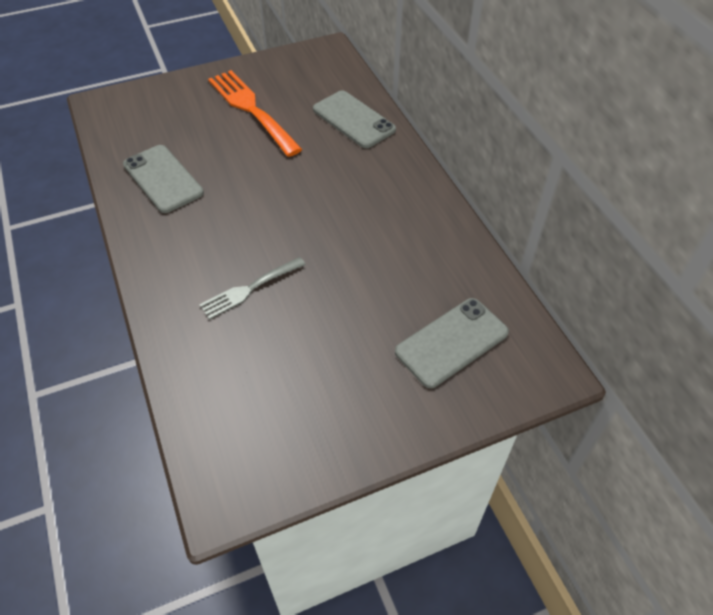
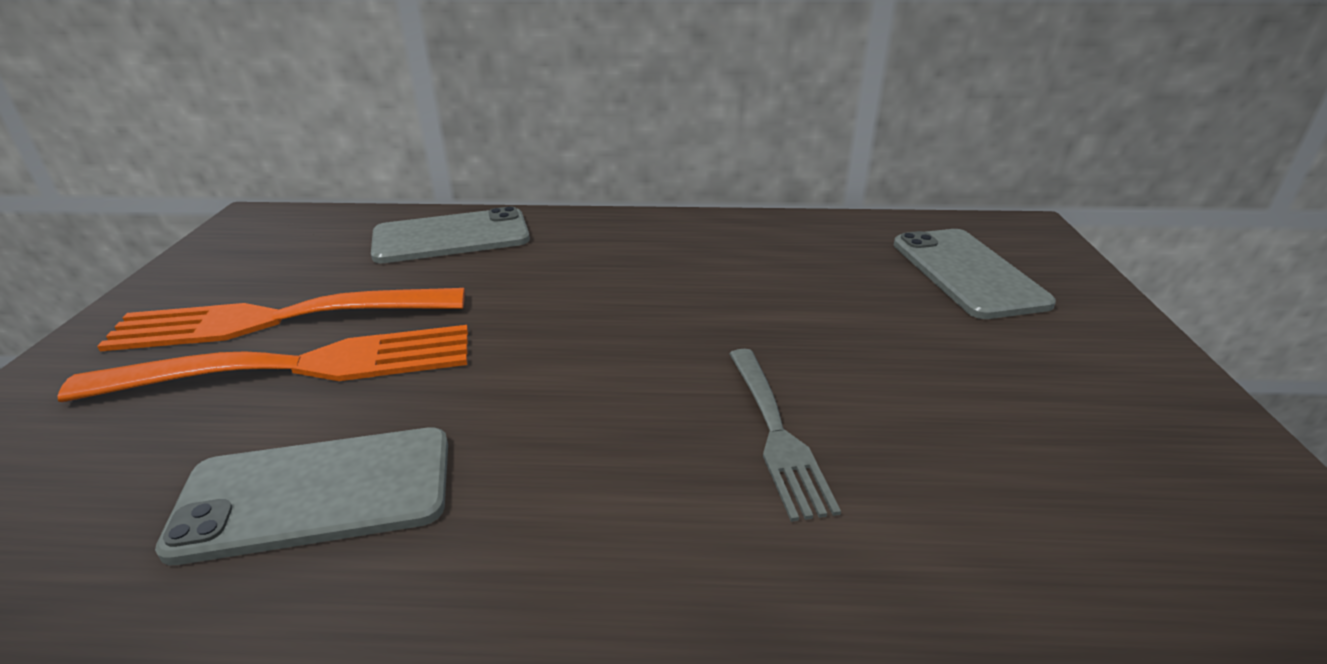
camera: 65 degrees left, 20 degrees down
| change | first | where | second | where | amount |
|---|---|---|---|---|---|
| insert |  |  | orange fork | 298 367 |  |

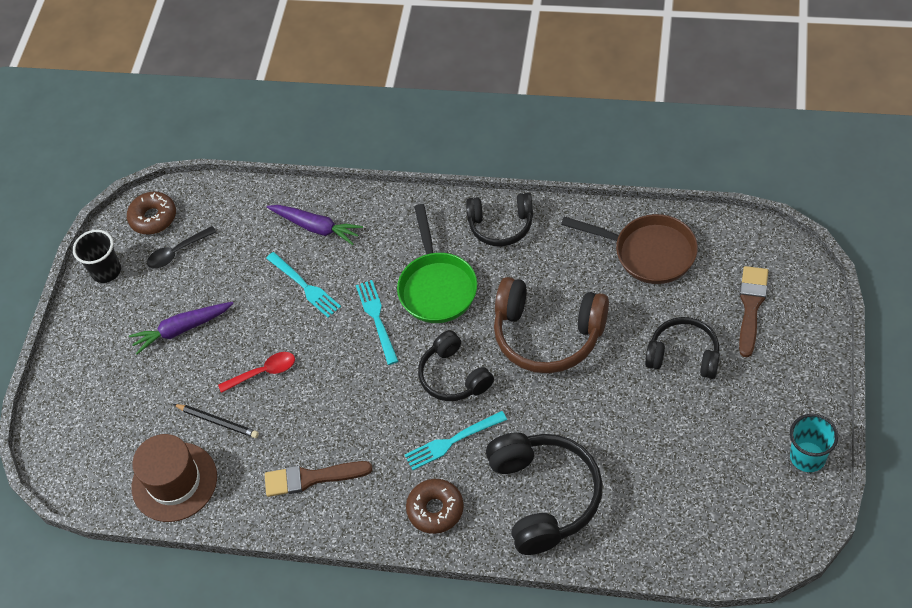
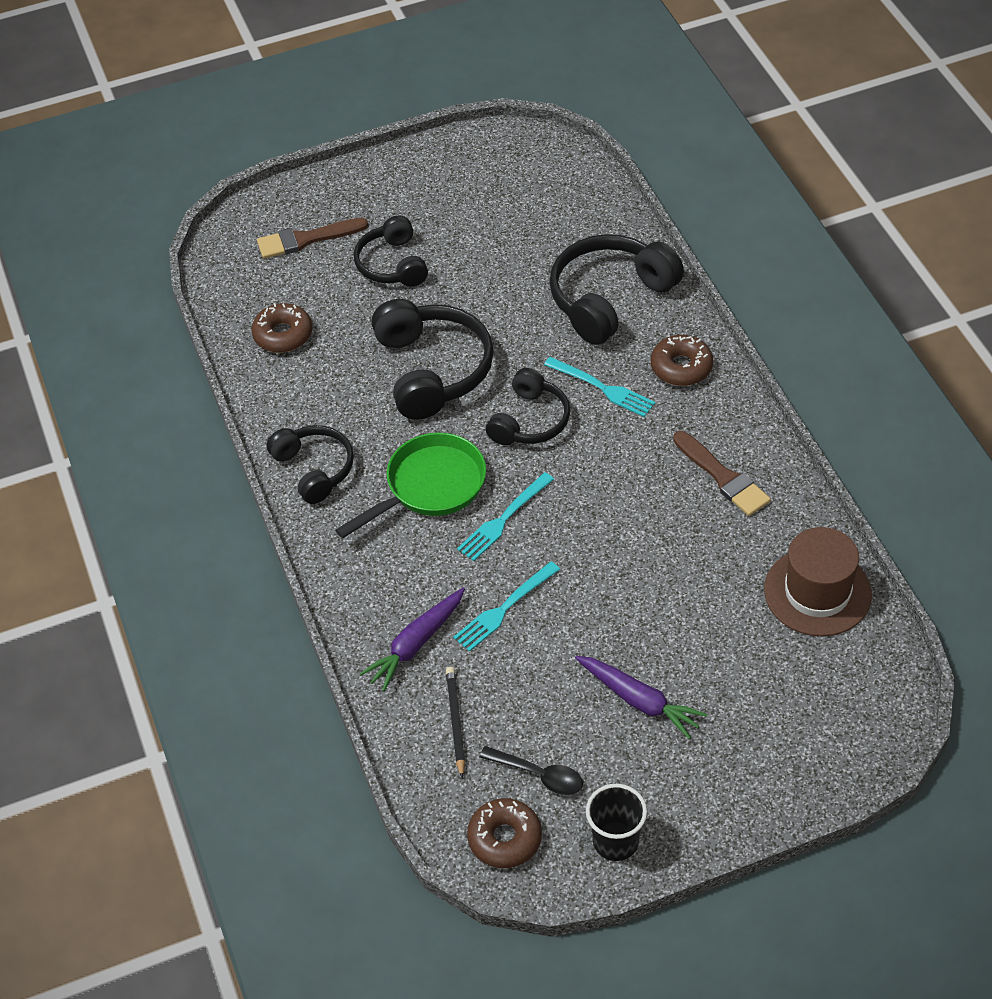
camera: 125 degrees left, 5 degrees down
| change | first | where | second | where | amount |
|---|---|---|---|---|---|
| move | black pencil | 218 422 |  | 455 722 |  |
| delete | red spoon | 263 372 |  |  |  |
| rotate | turquoise fork | 305 286 |  | 504 609 | 150 degrees counterclockwise |
| rotate | purple carrot | 316 227 |  | 416 644 | 135 degrees counterclockwise |
| recolor | brown headphones | 548 334 | black headphones | 432 370 |  |
| replace | brown pan | 648 253 | brown donut | 283 335 |  |
| delete | turquoise cup | 807 457 |  |  |  |

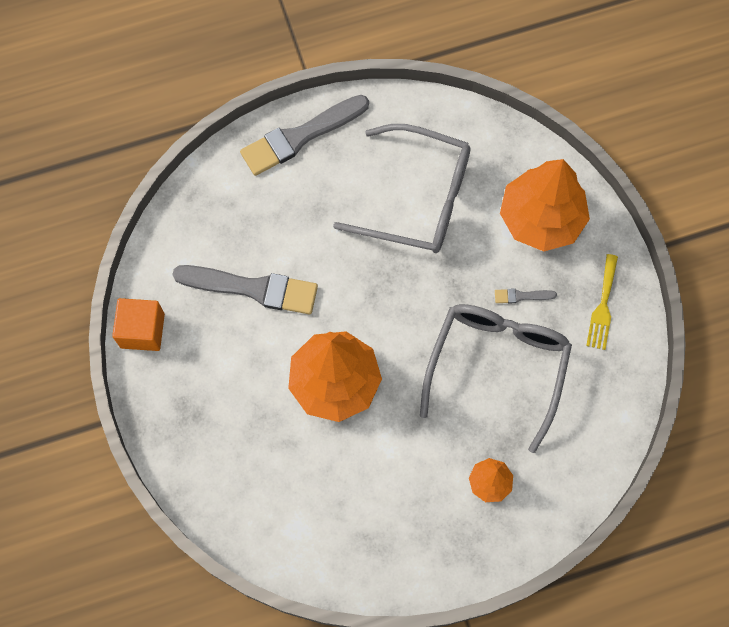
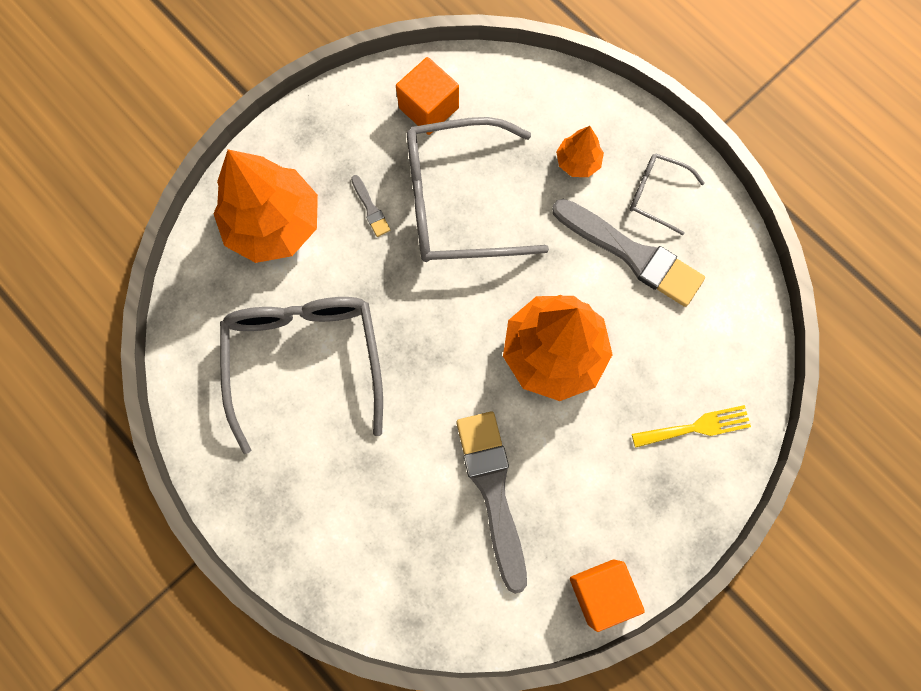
camera: 115 degrees left, 5 degrees up
| change | first | where | second | where | amount |
|---|---|---|---|---|---|
| move | grey brush | 300 136 |  | 632 254 |  |
| move | yellow fork | 602 306 |  | 696 427 |  |
| insert |  |  | orange cube | 429 108 |  |
| insert |  |  | grey glasses | 657 195 |  |

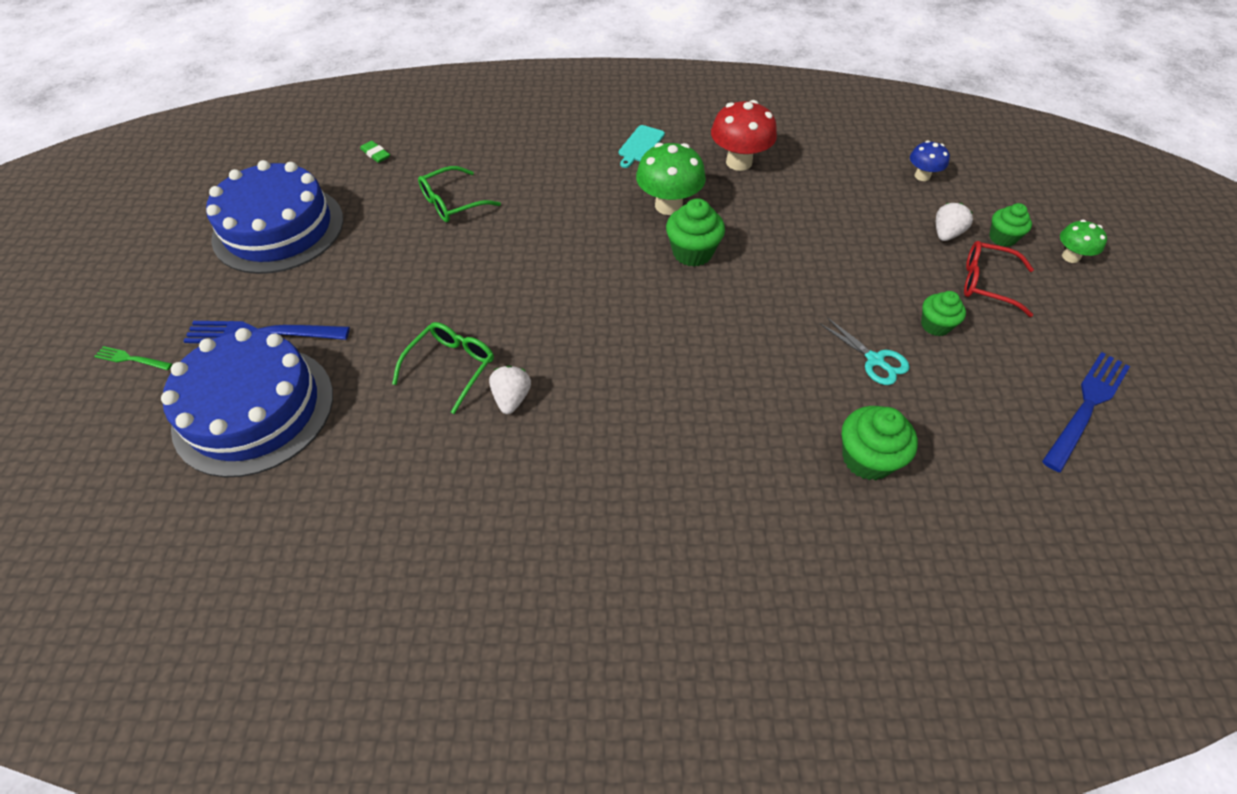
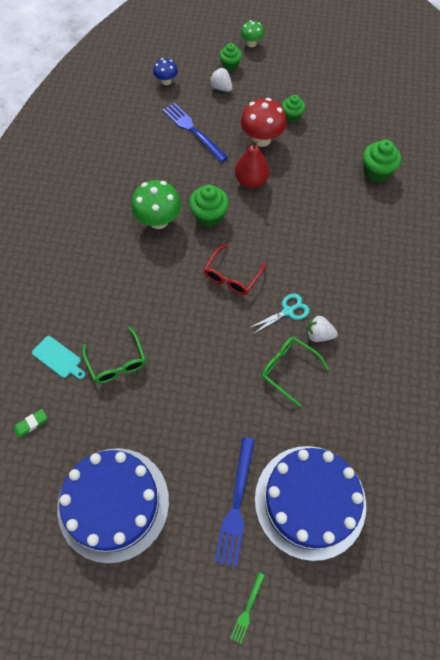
camera: 80 degrees left, 10 degrees up
| change | first | where | second | where | amount |
|---|---|---|---|---|---|
| move | turquoise cutting board | 640 145 |  | 58 358 |  |
| move | red mushroom | 739 162 |  | 261 139 |  |
| move | turquoise scissors | 875 360 |  | 288 311 |  |
| move | red glasses | 986 283 |  | 232 276 |  |
| move | blue fork | 1086 406 |  | 193 131 |  |
| insert |  |  | red pear | 251 181 |  |

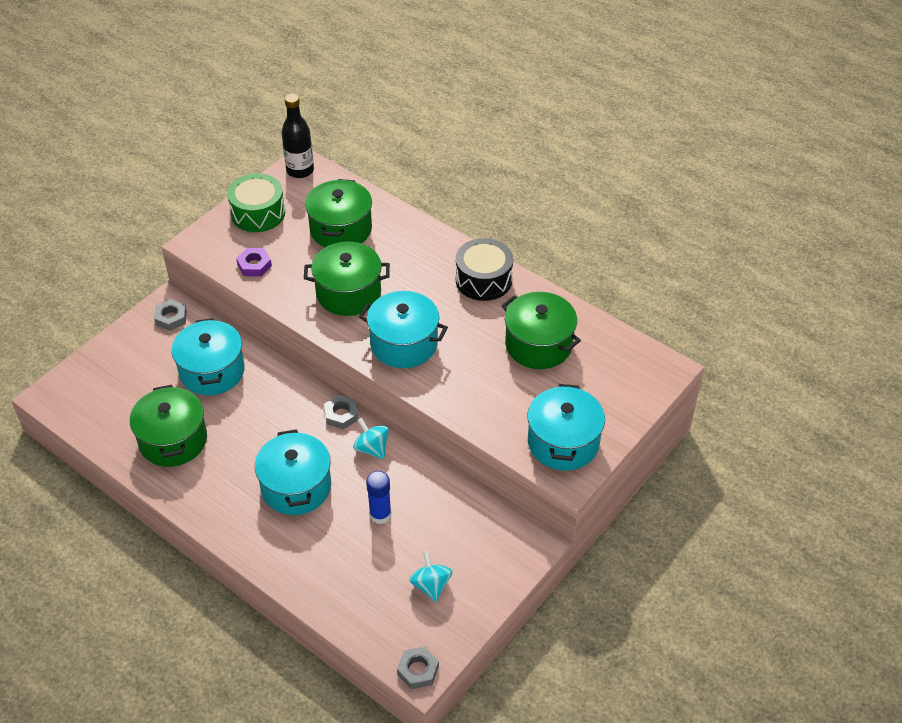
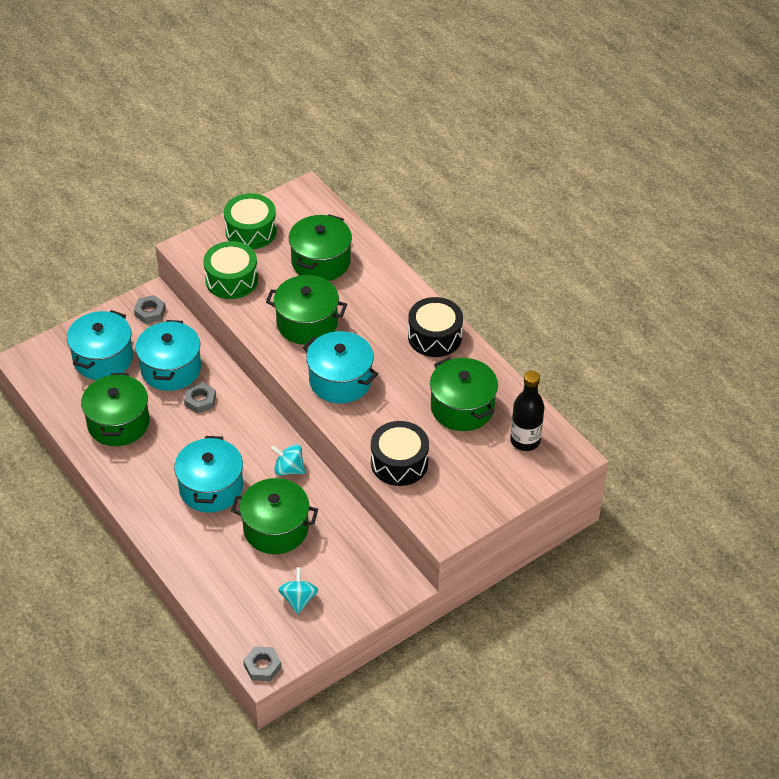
camera: 15 degrees right, 0 degrees up
| change | first | where | second | where | amount |
|---|---|---|---|---|---|
| replace | purple nut | 254 265 | green drum | 231 280 |  |
| move | black bottle | 300 170 |  | 525 441 |  |
| move | grey nut | 341 415 |  | 200 400 |  |
| rotate | turquoise spinning top | 372 448 |  | 288 469 | 45 degrees counterclockwise |
| replace | blue glue stick | 380 514 | green pot | 276 528 |  |
| move | turquoise pot | 563 442 |  | 103 358 |  |
| insert |  |  | black drum | 399 463 |  |

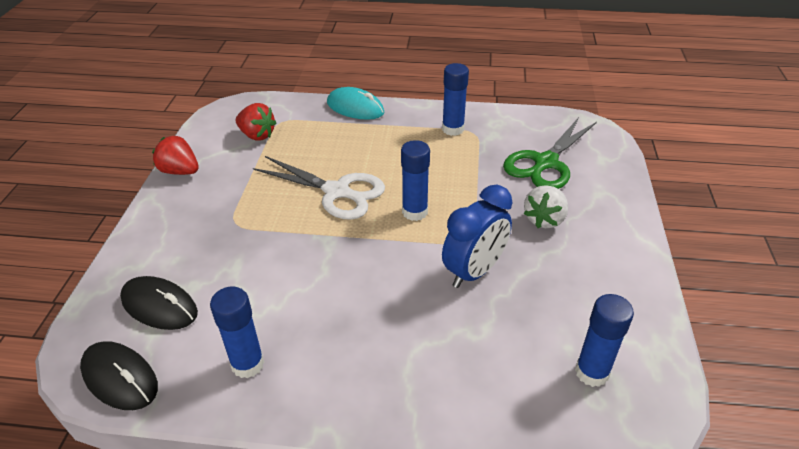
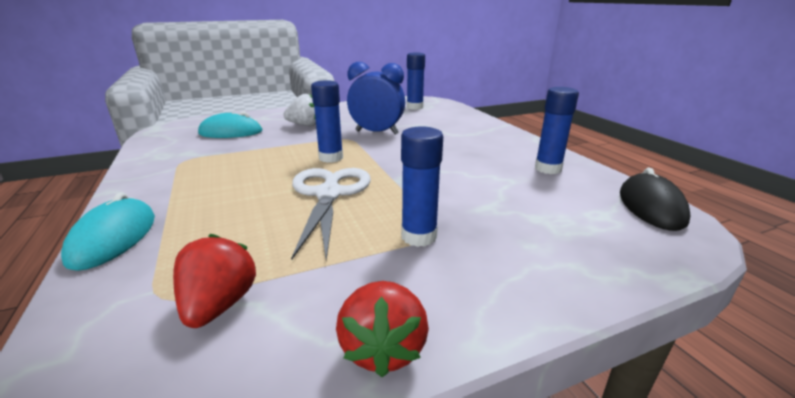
camera: 120 degrees left, 15 degrees down
| change | first | where | second | where | amount |
|---|---|---|---|---|---|
| delete | black mouse | 159 306 |  |  |  |
| move | blue glue stick | 453 129 |  | 419 236 |  |
| replace | green scissors | 545 163 | turquoise mouse | 231 132 |  |

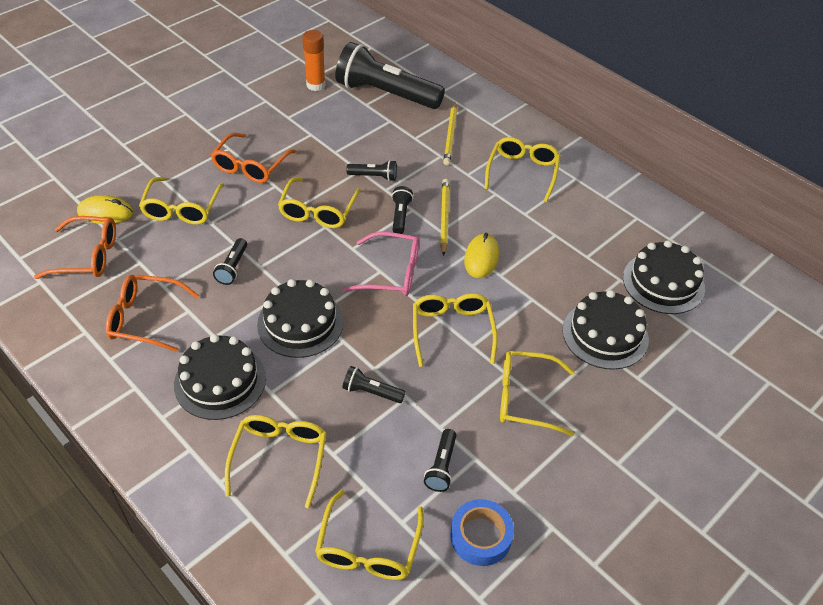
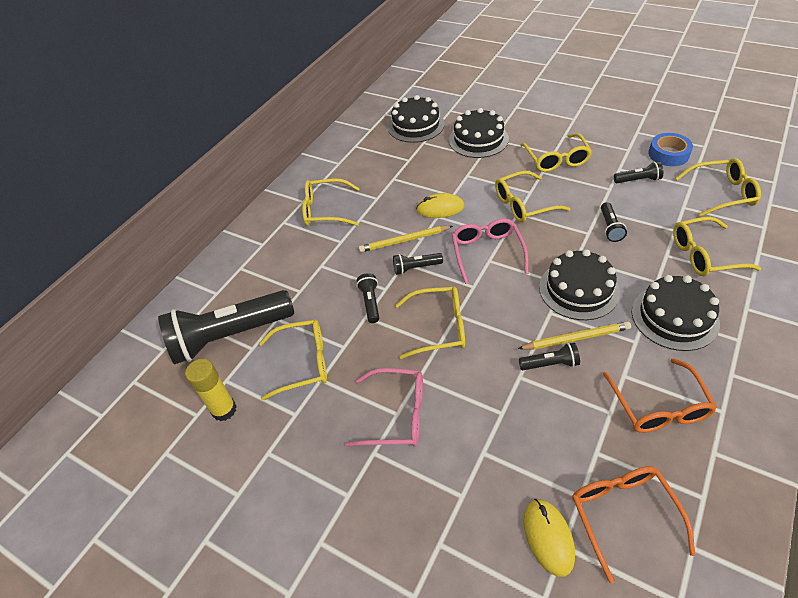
camera: 100 degrees left, 0 degrees up
| change | first | where | second | where | amount |
|---|---|---|---|---|---|
| move | yellow glasses | 182 209 |  | 303 363 |  |
| recolor | orange glasses | 250 166 | pink glasses | 396 414 |  |
| recolor | orange glue stick | 316 85 | yellow glue stick | 224 410 |  |
| rotate | black flashlight | 386 94 |  | 229 336 | 60 degrees clockwise |
| move | yellow pencil | 450 135 |  | 576 338 |  |

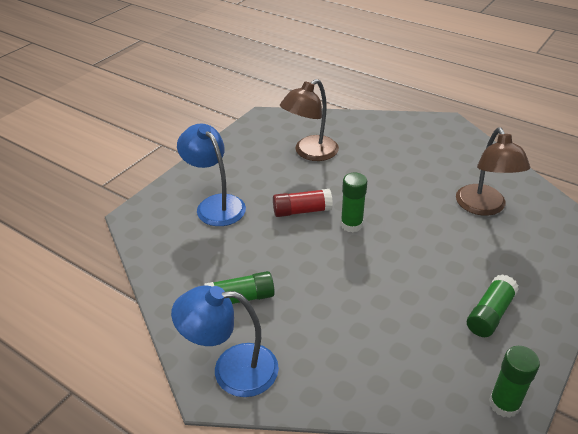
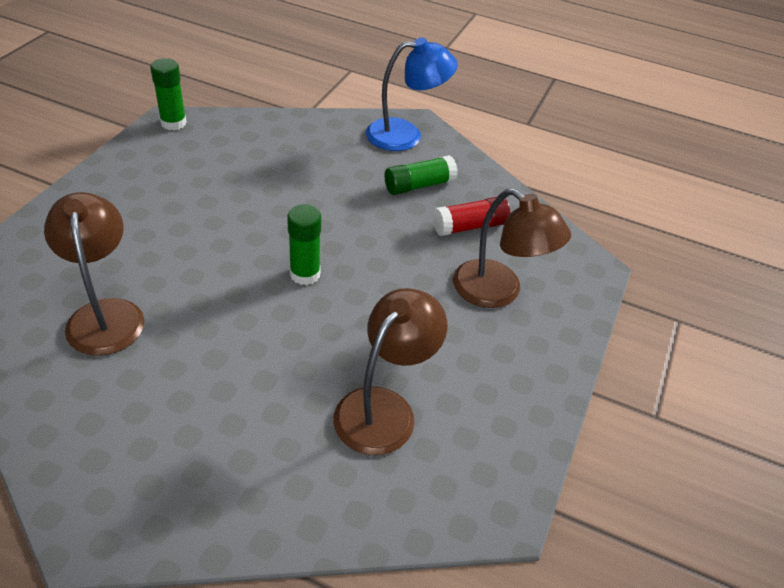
camera: 165 degrees right, 5 degrees up
| change | first | where | second | where | amount |
|---|---|---|---|---|---|
| recolor | blue lamp | 215 204 | brown lamp | 498 292 |  |
| move | red glue stick | 302 211 |  | 469 226 |  |
| delete | green glue stick | 490 314 |  |  |  |

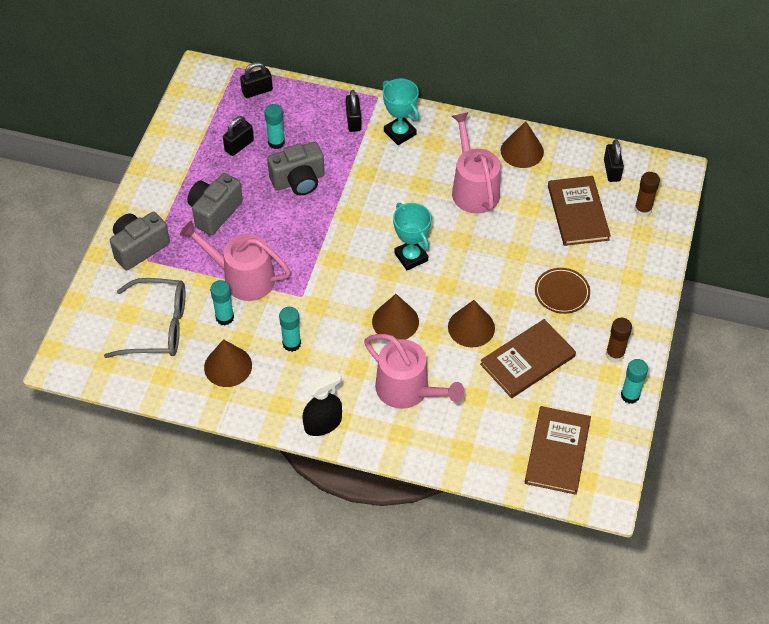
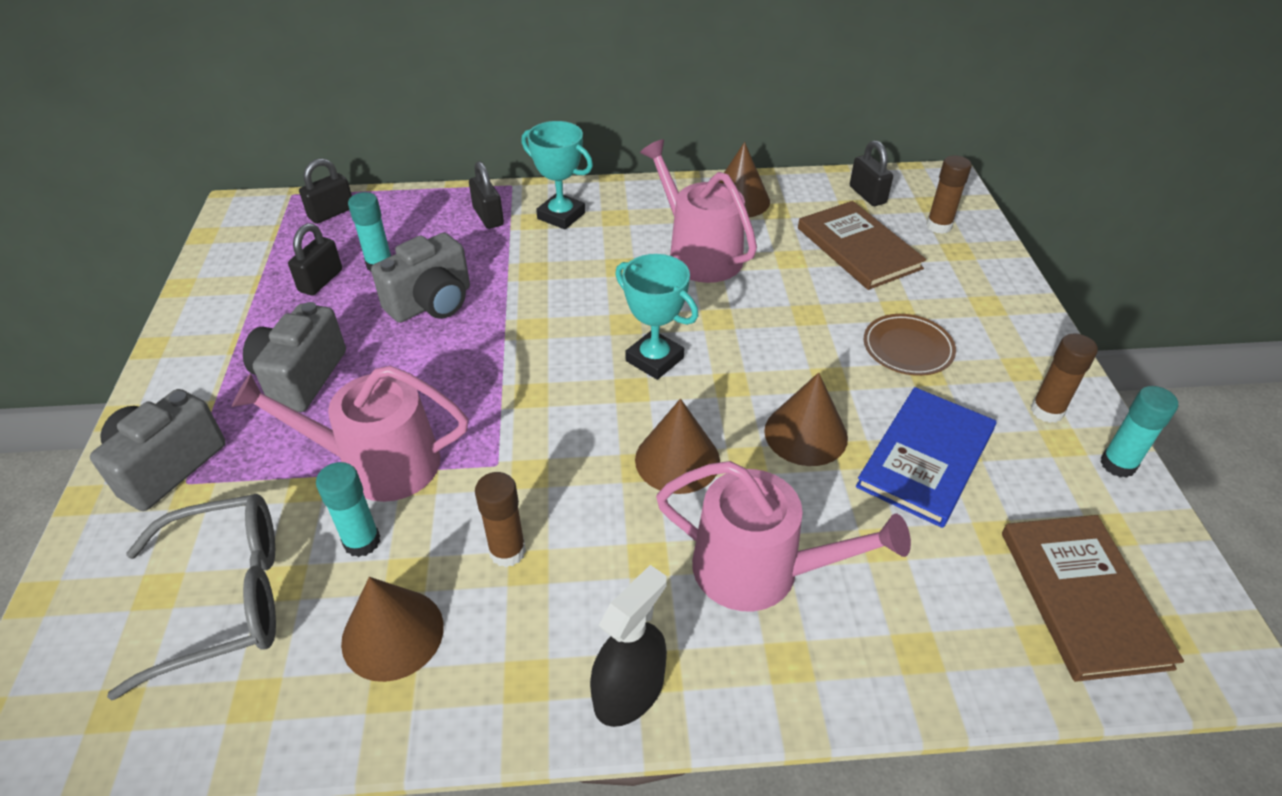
camera: 20 degrees left, 10 degrees down
| change | first | where | second | where | amount |
|---|---|---|---|---|---|
| recolor | turquoise glue stick | 291 344 | brown glue stick | 507 551 |  |
| recolor | brown book | 528 360 | blue book | 926 458 |  |

